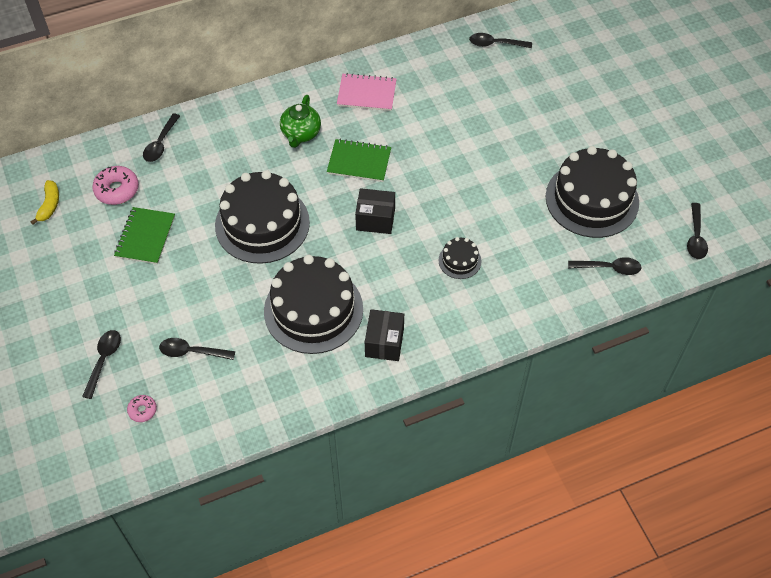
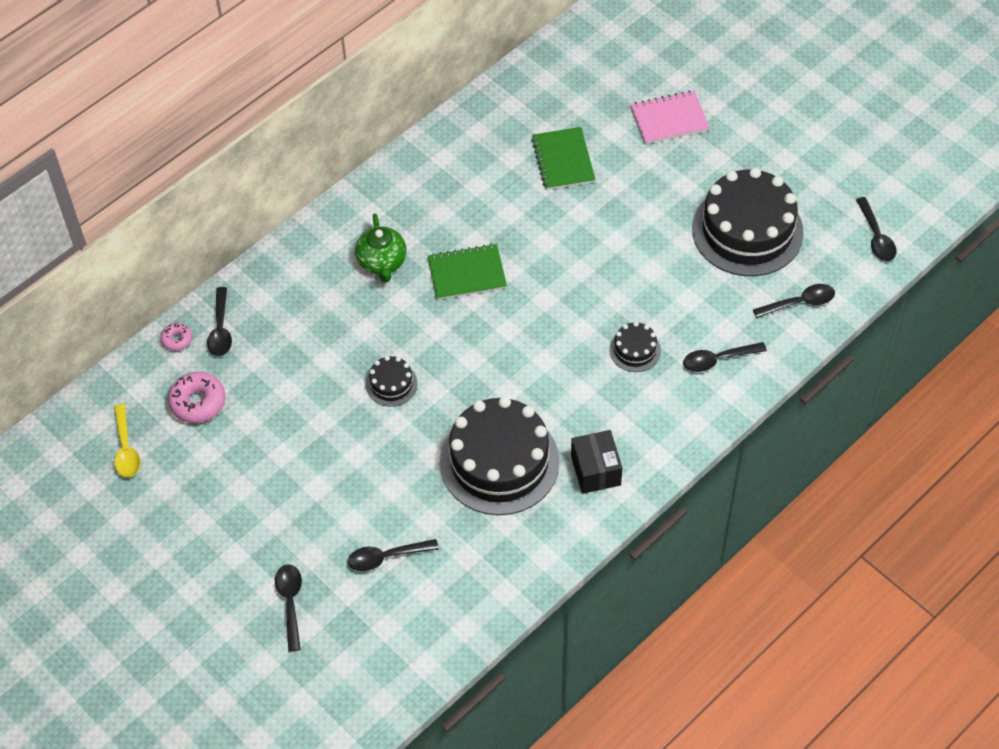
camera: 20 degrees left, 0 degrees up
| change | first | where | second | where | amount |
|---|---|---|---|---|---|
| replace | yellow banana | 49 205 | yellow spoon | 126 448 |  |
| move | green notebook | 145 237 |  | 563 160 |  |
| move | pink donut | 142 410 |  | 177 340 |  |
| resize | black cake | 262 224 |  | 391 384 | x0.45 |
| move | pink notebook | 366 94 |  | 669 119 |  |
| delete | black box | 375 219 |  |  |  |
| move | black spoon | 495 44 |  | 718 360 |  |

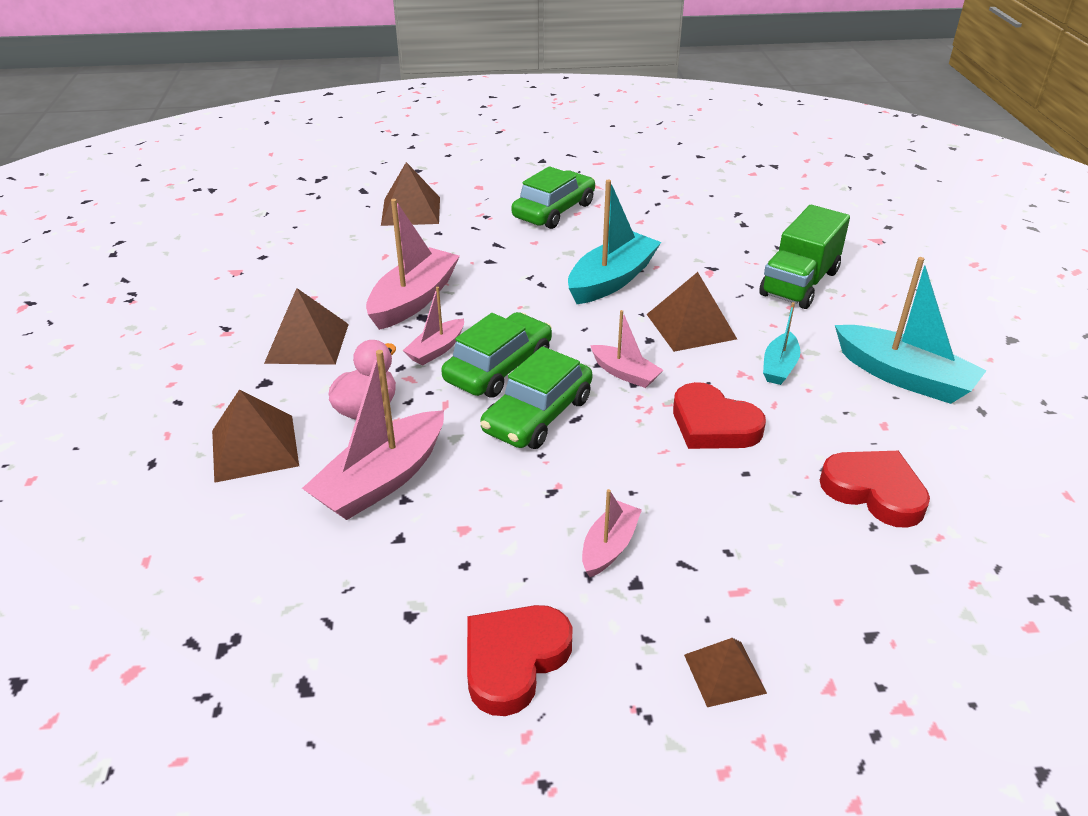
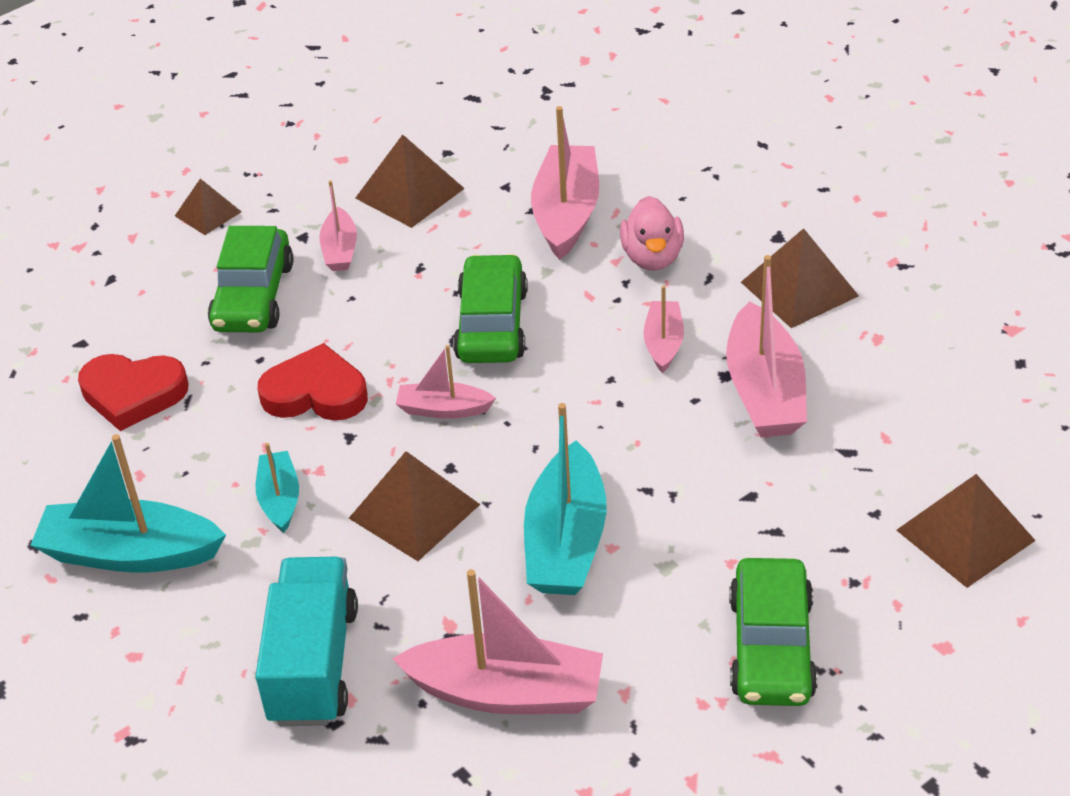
camera: 150 degrees right, 5 degrees up
| change | first | where | second | where | amount |
|---|---|---|---|---|---|
| move | brown pyramid | 254 447 |  | 409 193 |  |
| move | green car | 498 368 |  | 253 296 |  |
| delete | red heart | 514 660 |  |  |  |
| recolor | green truck | 799 283 | turquoise truck | 313 664 |  |
| insert |  |  | pink boat | 506 692 |  |

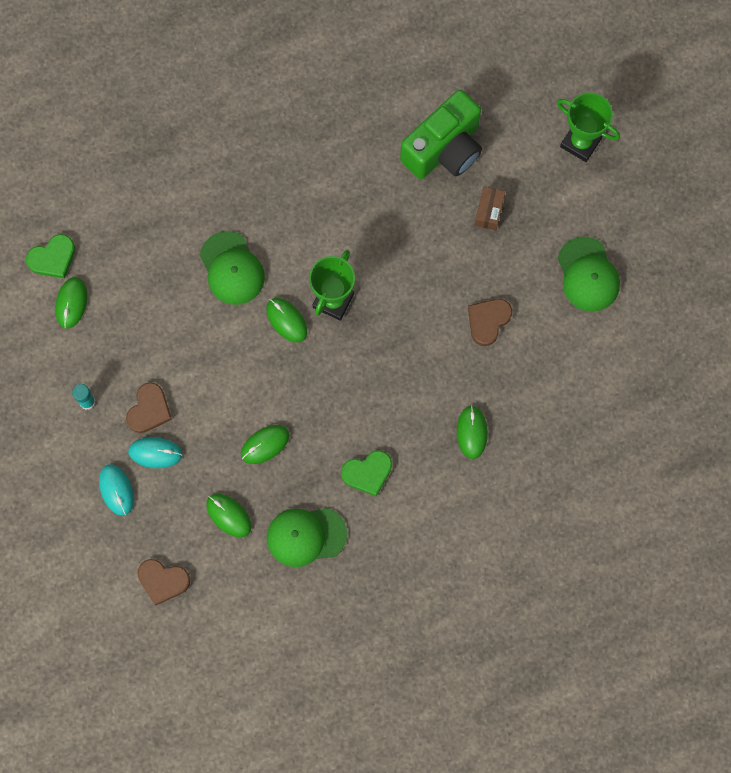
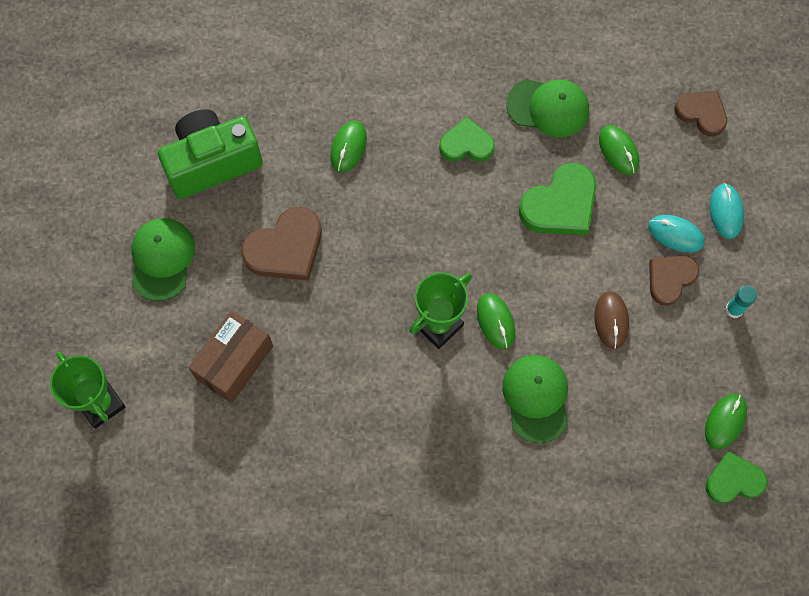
camera: 160 degrees left, 5 degrees down
| change | first | where | second | where | amount |
|---|---|---|---|---|---|
| replace | green mouse | 265 445 | green heart | 560 205 |  |
| move | green camera | 444 149 |  | 212 163 |  |
| resize | brown heart | 488 321 |  | 285 248 | x1.52 |
| resize | brown box | 489 212 |  | 234 362 | x1.76 |
| insert |  |  | brown mouse | 611 320 |  |

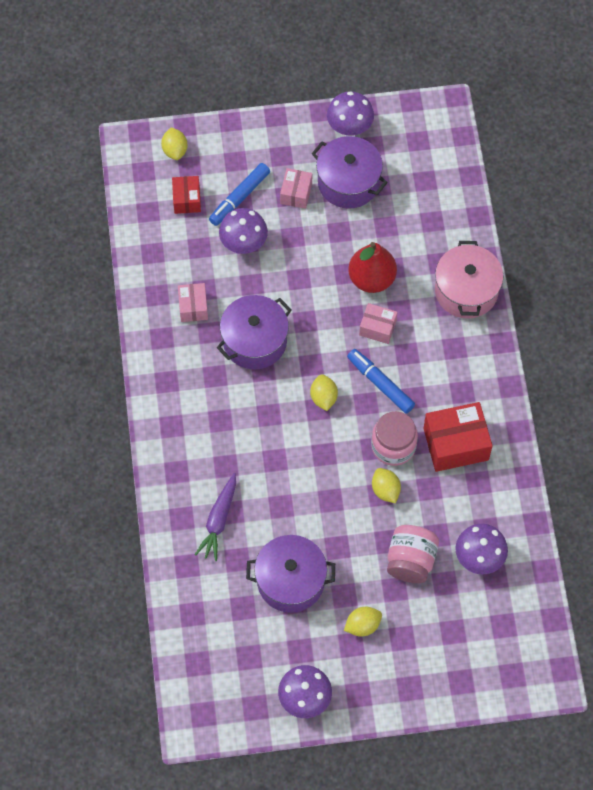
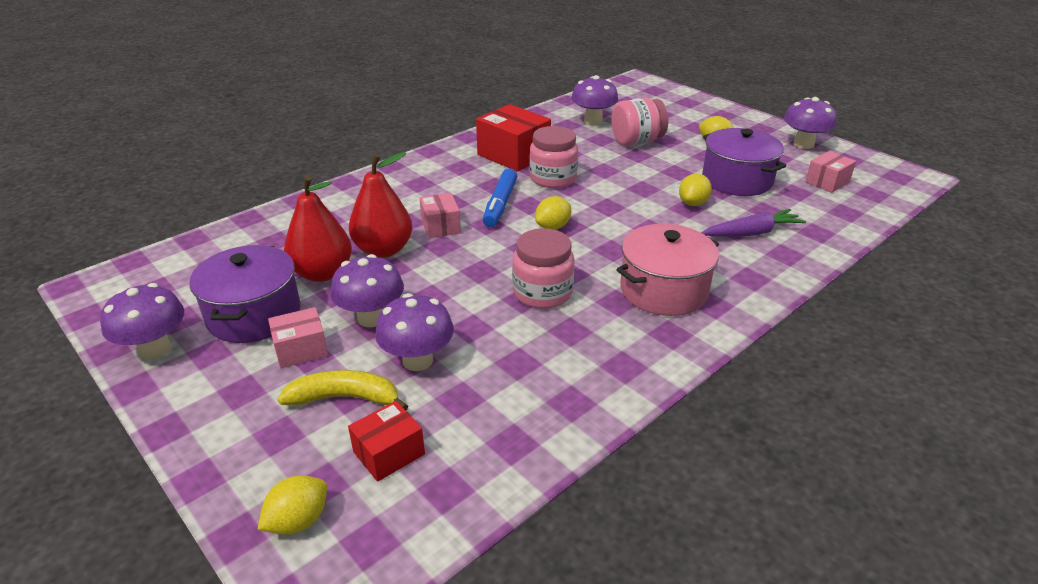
camera: 125 degrees left, 30 degrees down
| change | first | where | second | where | amount |
|---|---|---|---|---|---|
| move | pink box | 193 307 |  | 827 182 |  |
| replace | blue marker | 239 198 | yellow banana | 345 398 |  |
| replace | purple pot | 254 341 | pink jar | 542 293 |  |
| move | yellow lemon | 385 490 |  | 693 203 |  |
| move | pink pot | 466 291 |  | 663 290 |  |
| insert |  |  | red pear | 322 273 |  |
| insert |  |  | purple mushroom | 371 318 |  |

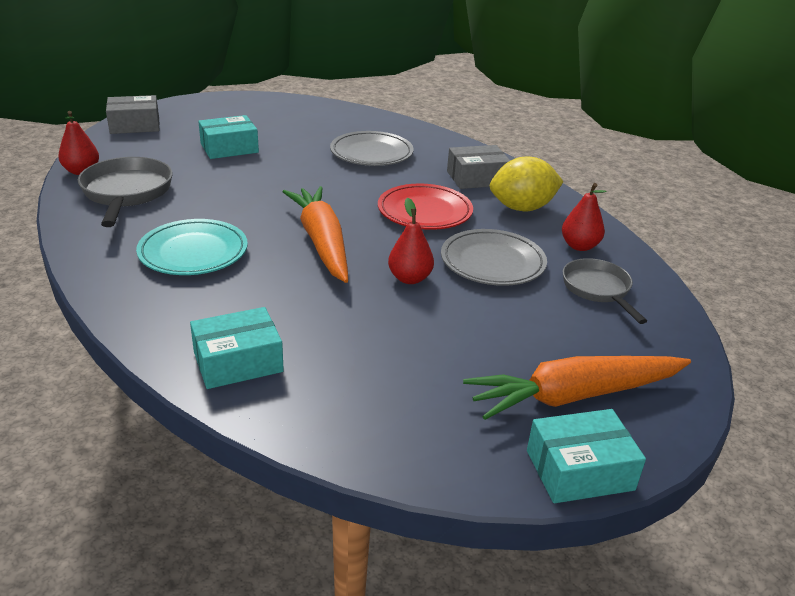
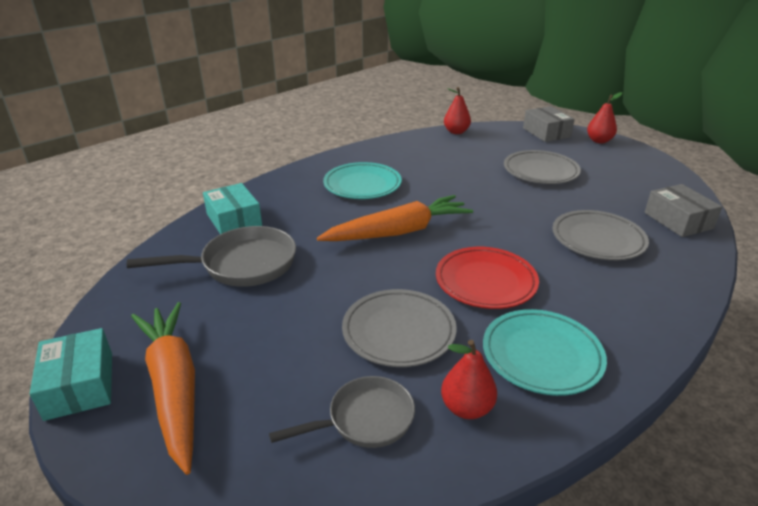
camera: 85 degrees right, 0 degrees up
| change | first | where | second | where | amount |
|---|---|---|---|---|---|
| move | grey pan | 126 193 |  | 242 265 |  |
| replace | turquoise box | 229 148 | grey plate | 540 171 |  |
| move | red pear | 409 278 |  | 599 141 |  |
| move | grey box | 477 178 |  | 678 220 |  |
| replace | yellow lemon | 522 208 | turquoise plate | 542 355 |  |

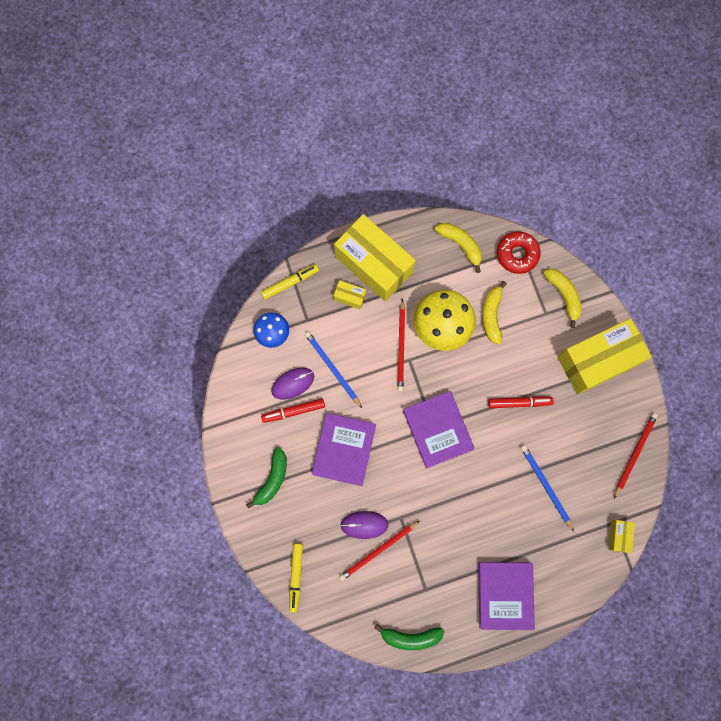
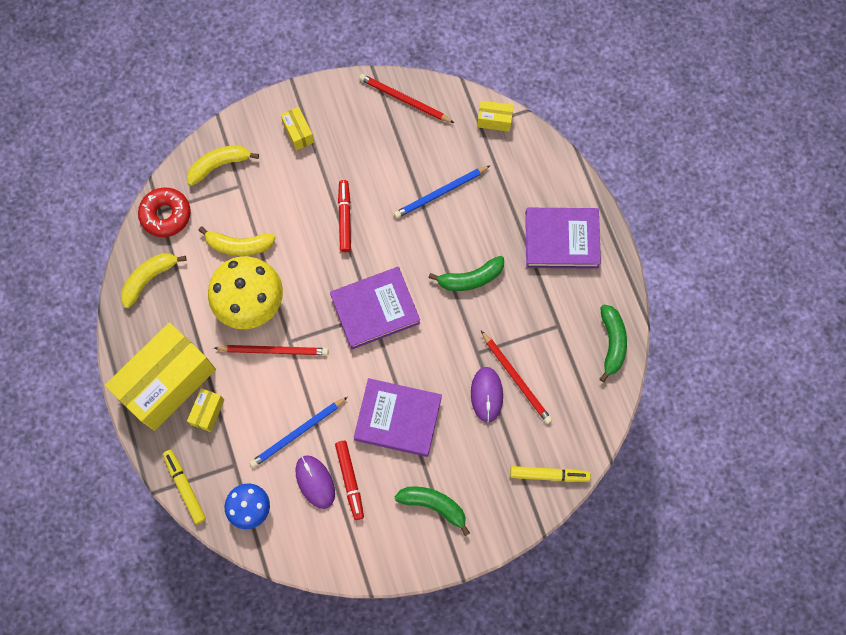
camera: 90 degrees left, 5 degrees down
| change | first | where | second | where | amount |
|---|---|---|---|---|---|
| resize | yellow box | 597 361 |  | 298 133 | x0.41 |
| insert |  |  | green banana | 471 278 |  |

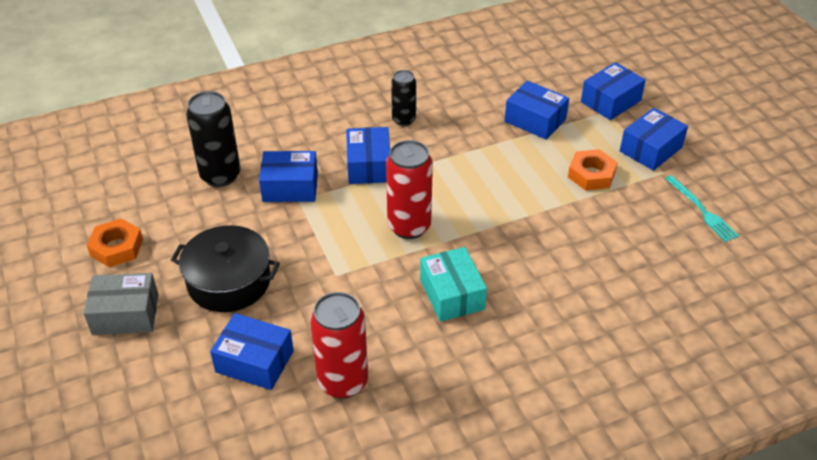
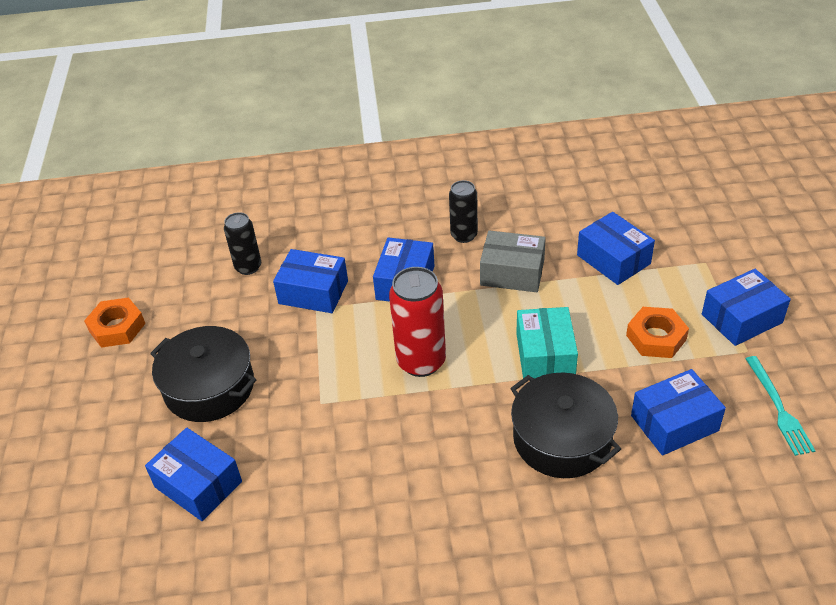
camera: 20 degrees right, 0 degrees up
| change | first | where | second | where | amount |
|---|---|---|---|---|---|
| move | grey box | 125 314 |  | 512 273 |  |
| resize | black can | 220 176 |  | 248 267 | x0.62 |
| delete | red can | 343 382 |  |  |  |
| move | turquoise box | 452 294 |  | 545 355 |  |
| move | blue box | 610 101 |  | 674 423 |  |
| insert |  |  | black pot | 562 439 |  |

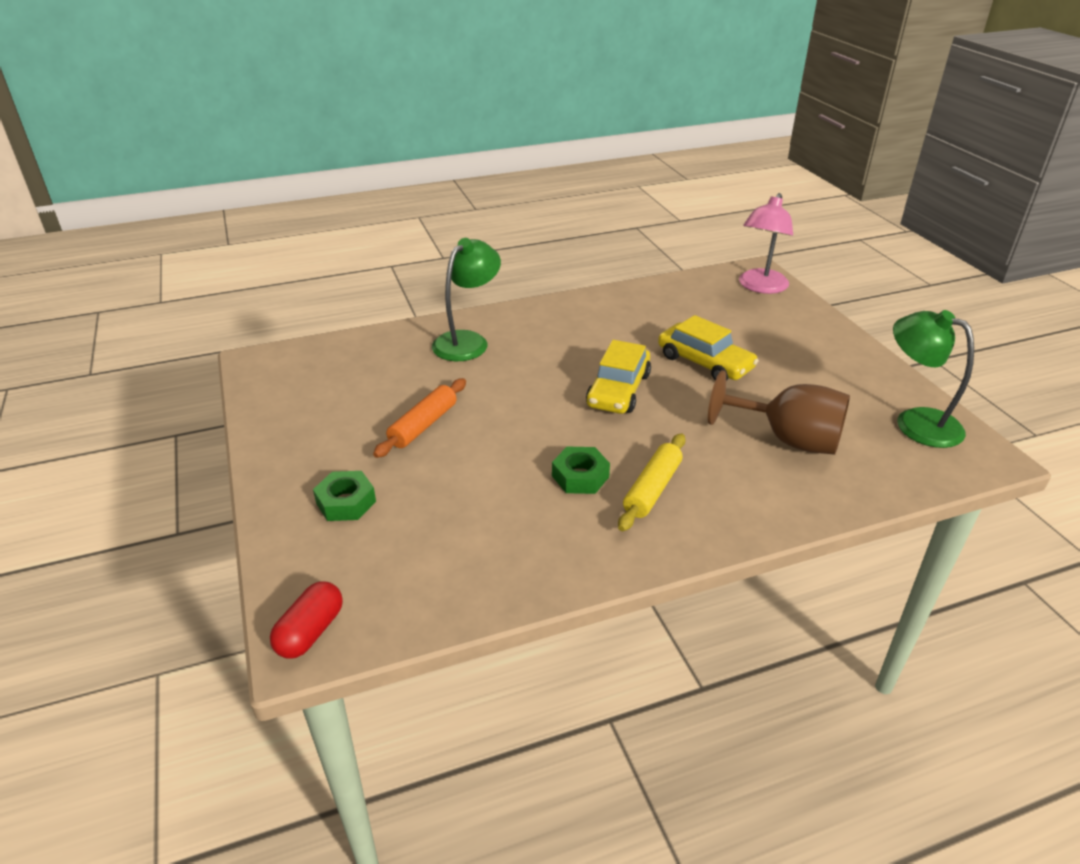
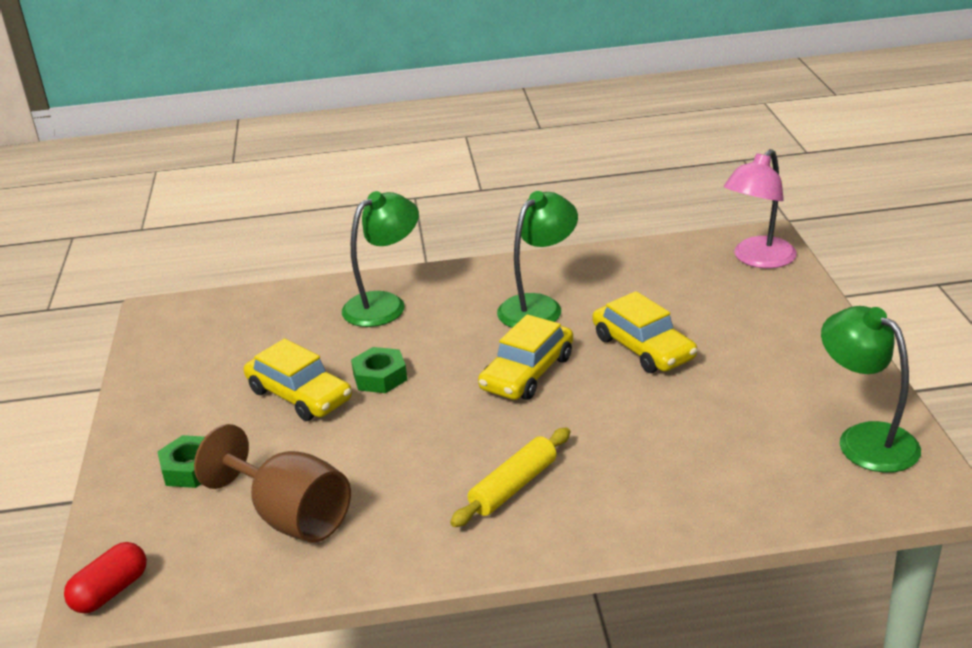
camera: 15 degrees right, 5 degrees down
| change | first | where | second | where | amount |
|---|---|---|---|---|---|
| replace | orange rolling pin | 423 425 | yellow car | 299 395 |  |
| move | green nut | 580 476 |  | 380 377 |  |
| move | brown goblet | 788 439 |  | 290 516 |  |
| insert |  |  | green lamp | 538 306 |  |

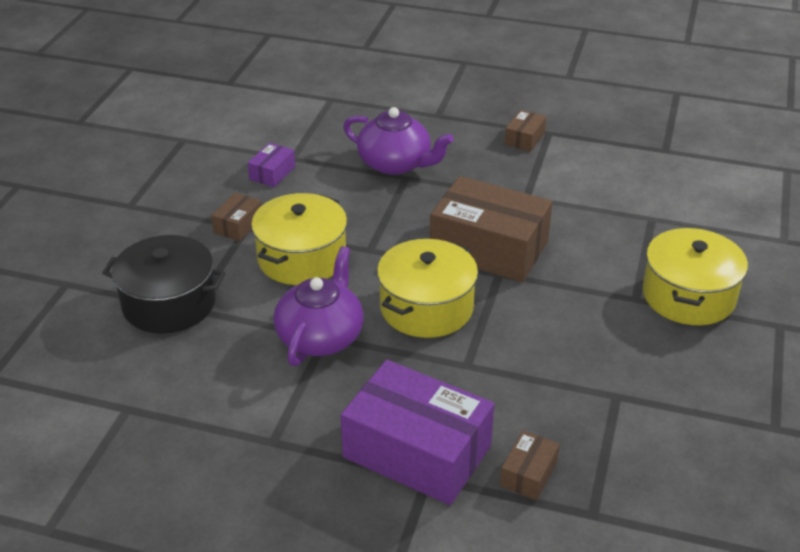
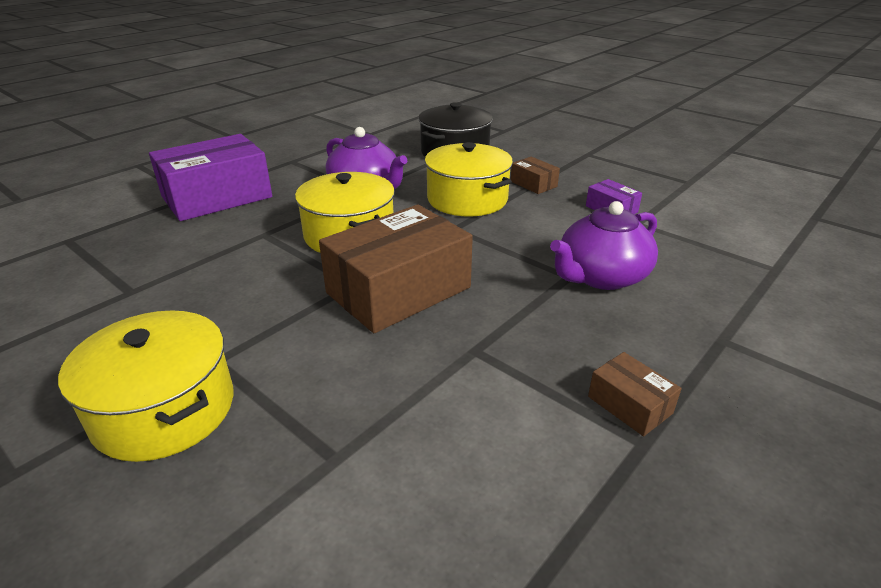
camera: 115 degrees right, 5 degrees down
| change | first | where | second | where | amount |
|---|---|---|---|---|---|
| delete | brown box | 528 474 |  |  |  |

